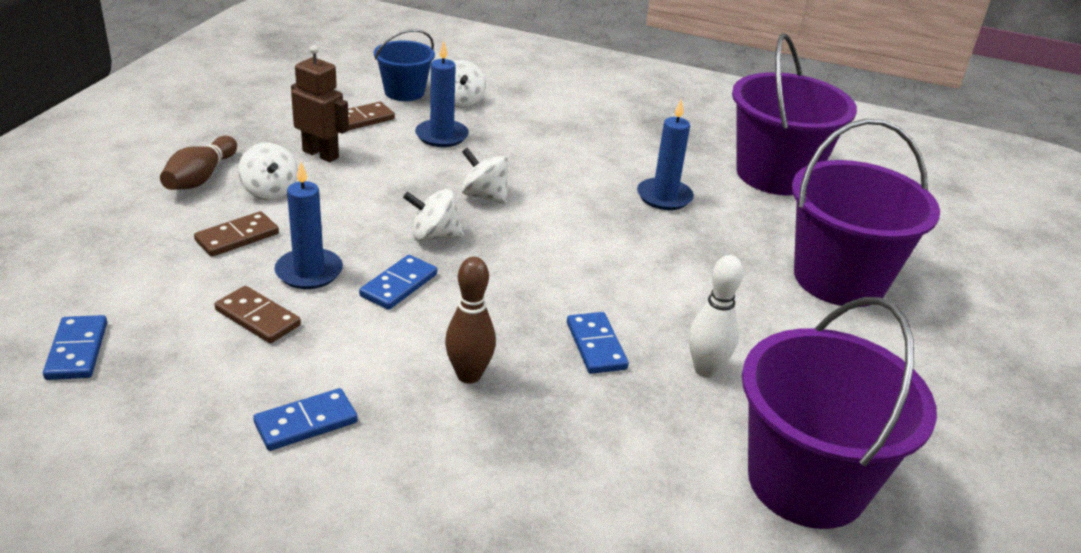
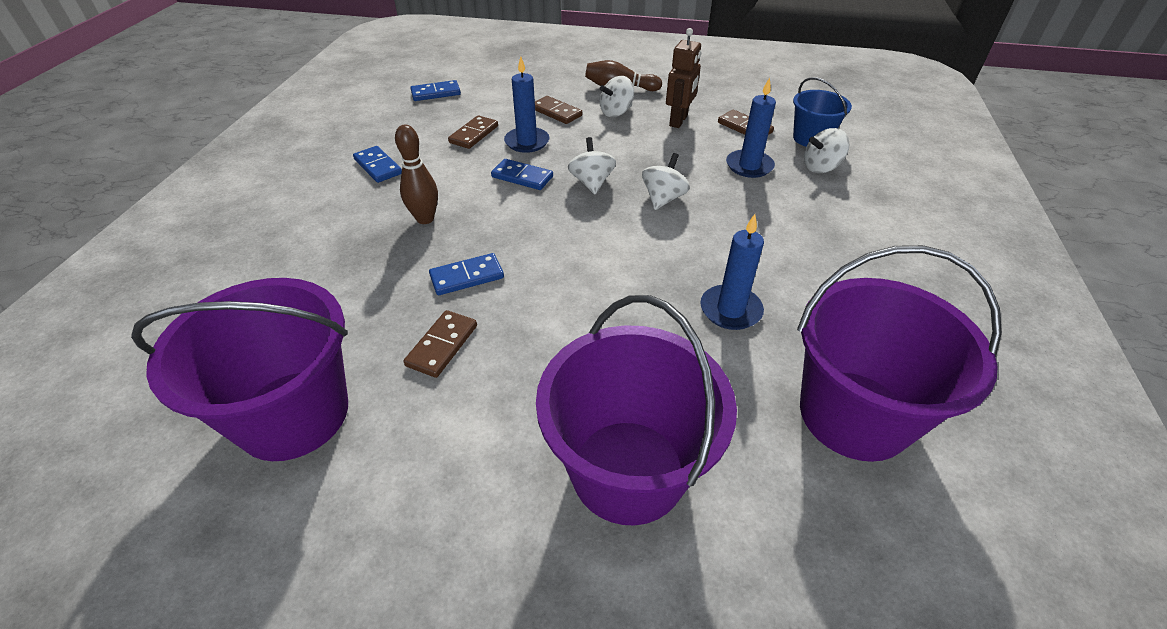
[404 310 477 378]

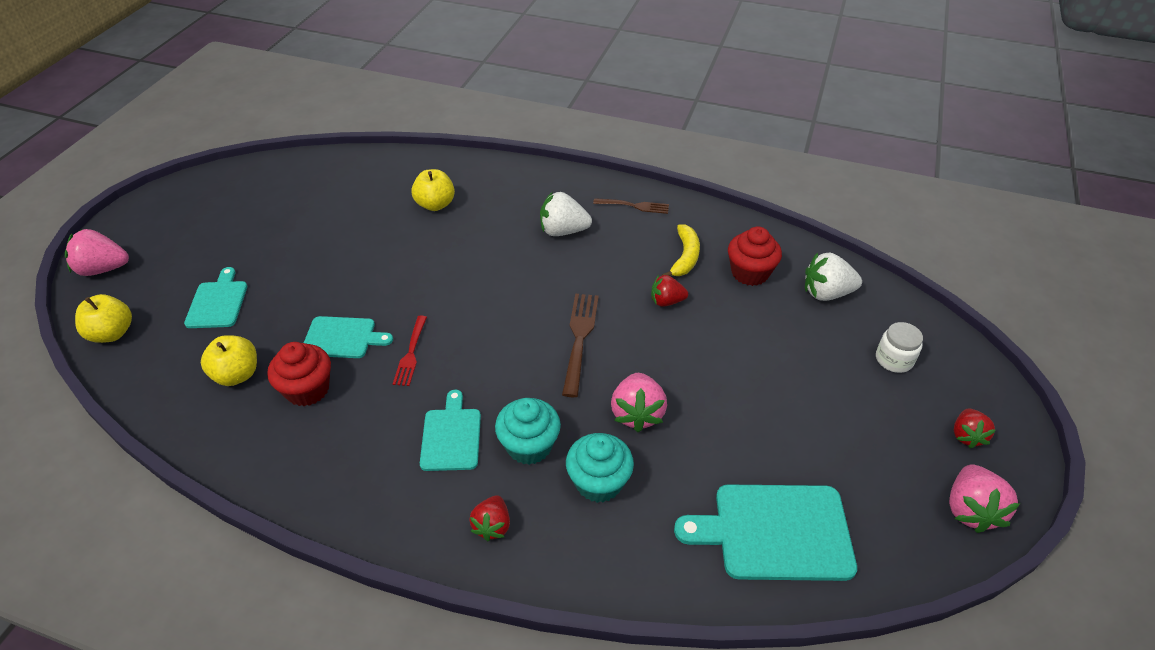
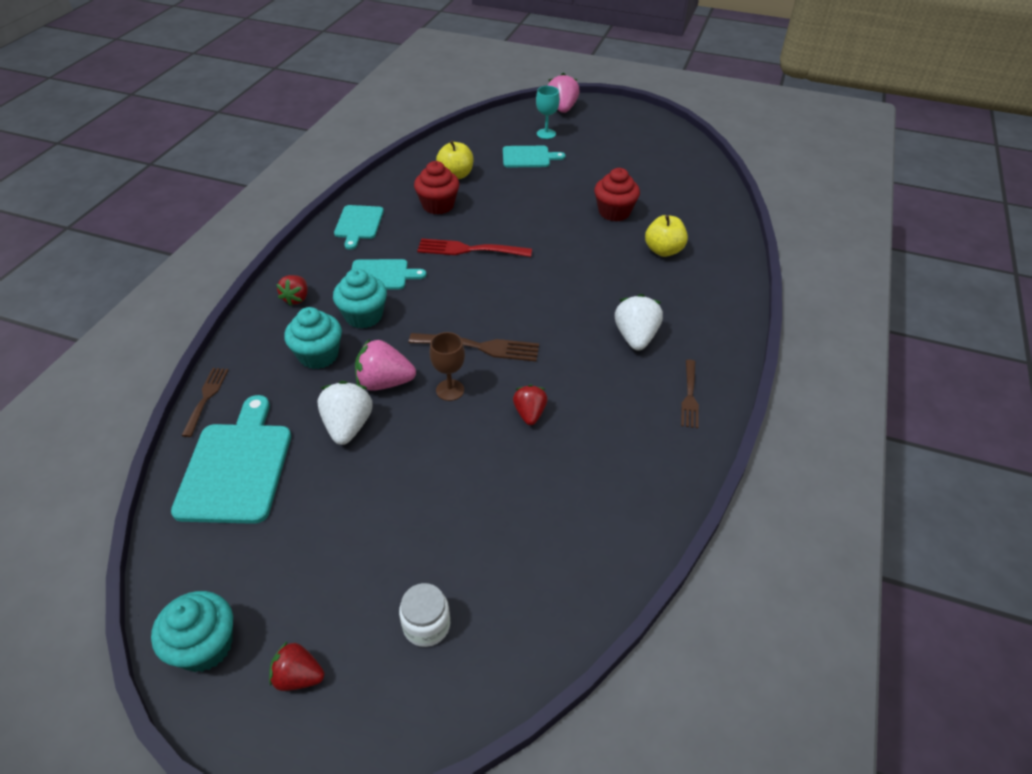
[75 294 132 343] (first image)
[334 205 384 250]
[417 238 532 257]
[276 275 307 306]
[662 224 700 276] (first image)
[594 168 640 221]
[317 381 373 445]
[151 591 233 672]
[181 368 228 437]
[430 332 465 401]
[536 86 560 139]

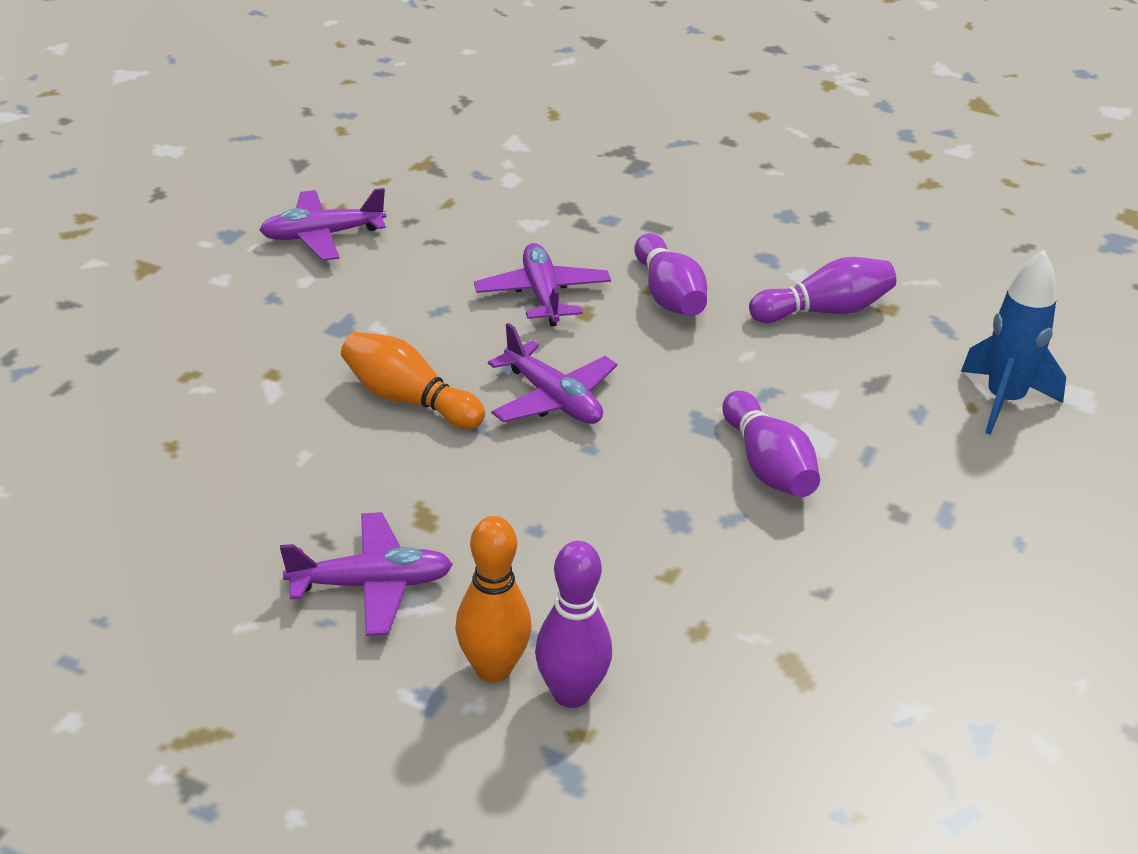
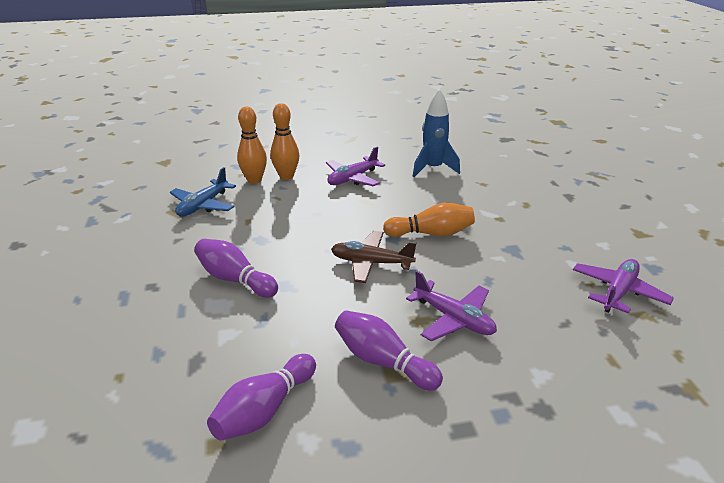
[331 231 416 283]
[237 107 267 184]
[412 89 460 177]
[170 167 236 217]

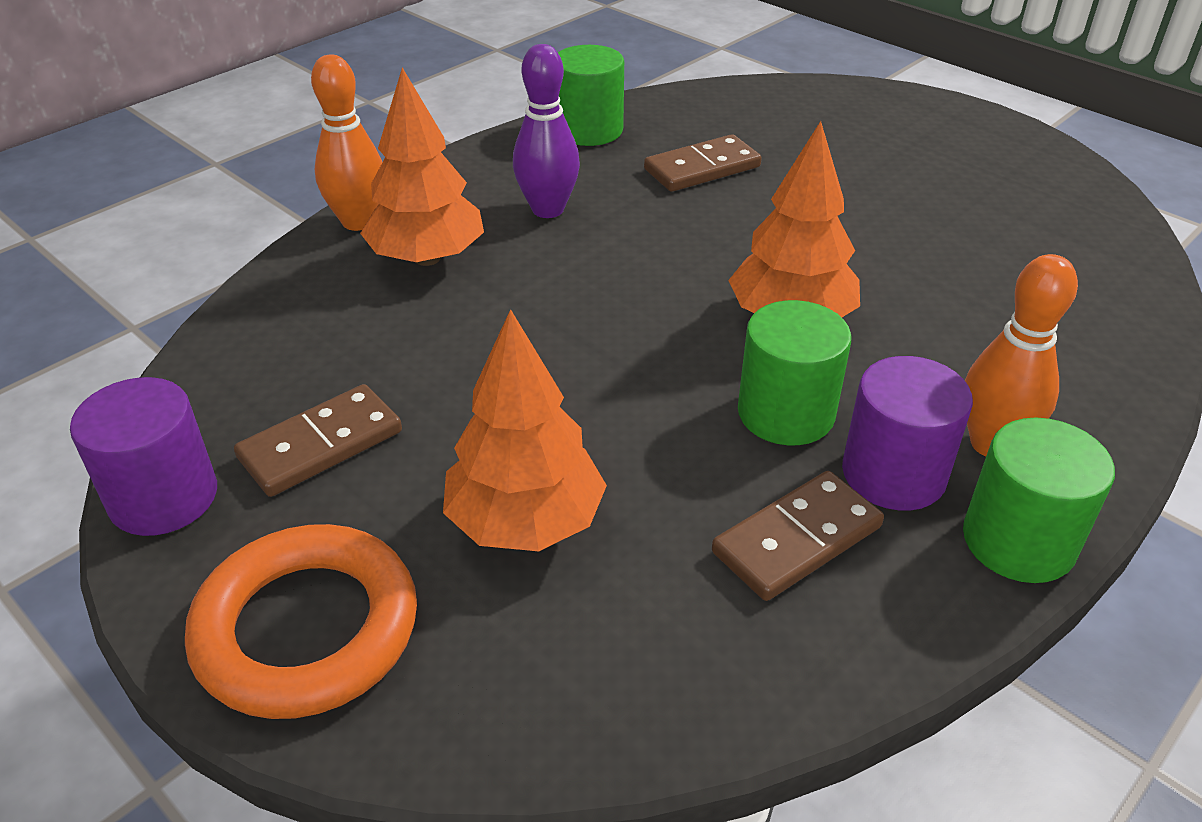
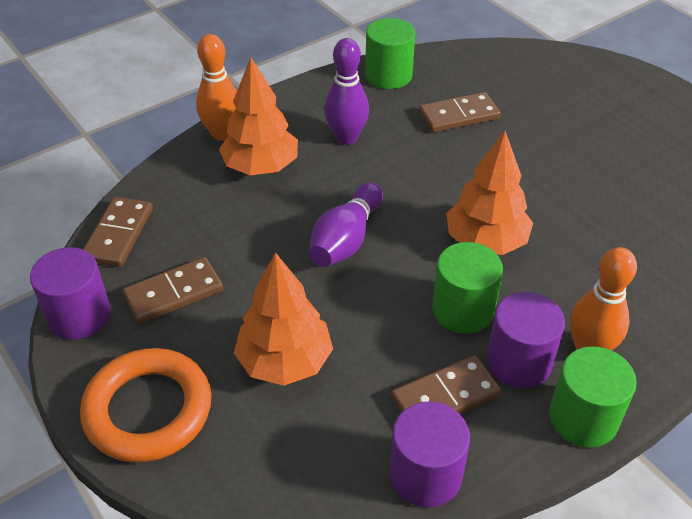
[83 197 153 267]
[309 183 383 267]
[390 402 470 507]

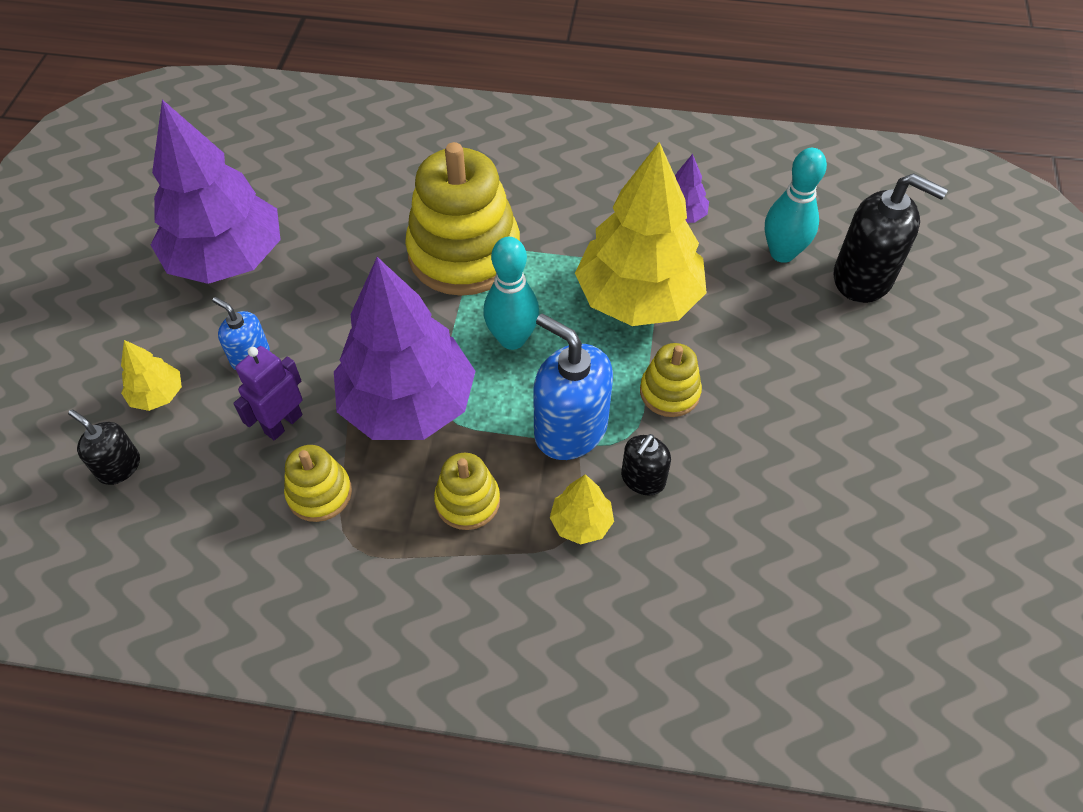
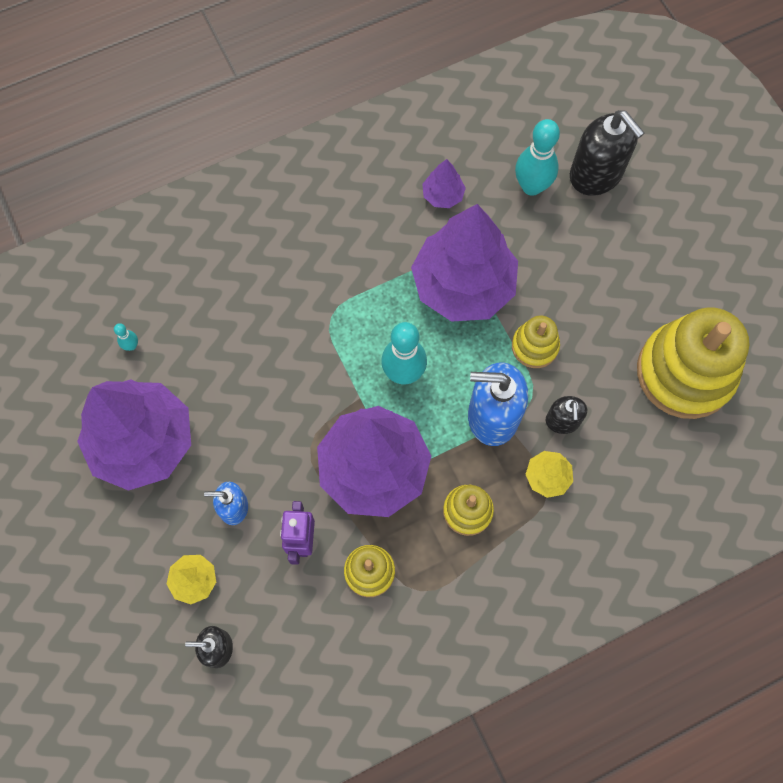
[637 307 750 419]
[411 204 518 322]
[570 110 644 196]
[114 323 138 351]

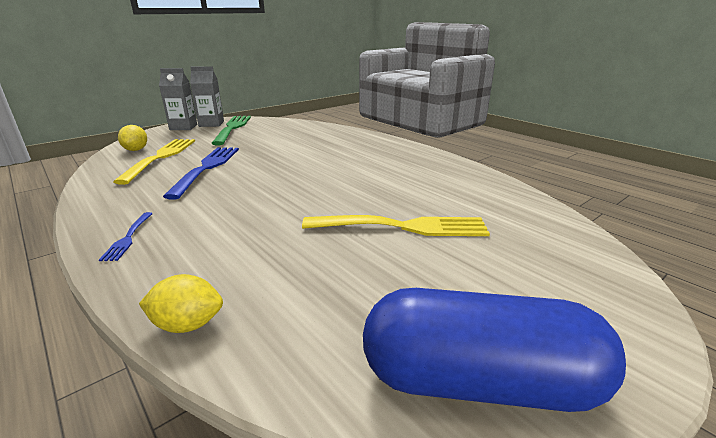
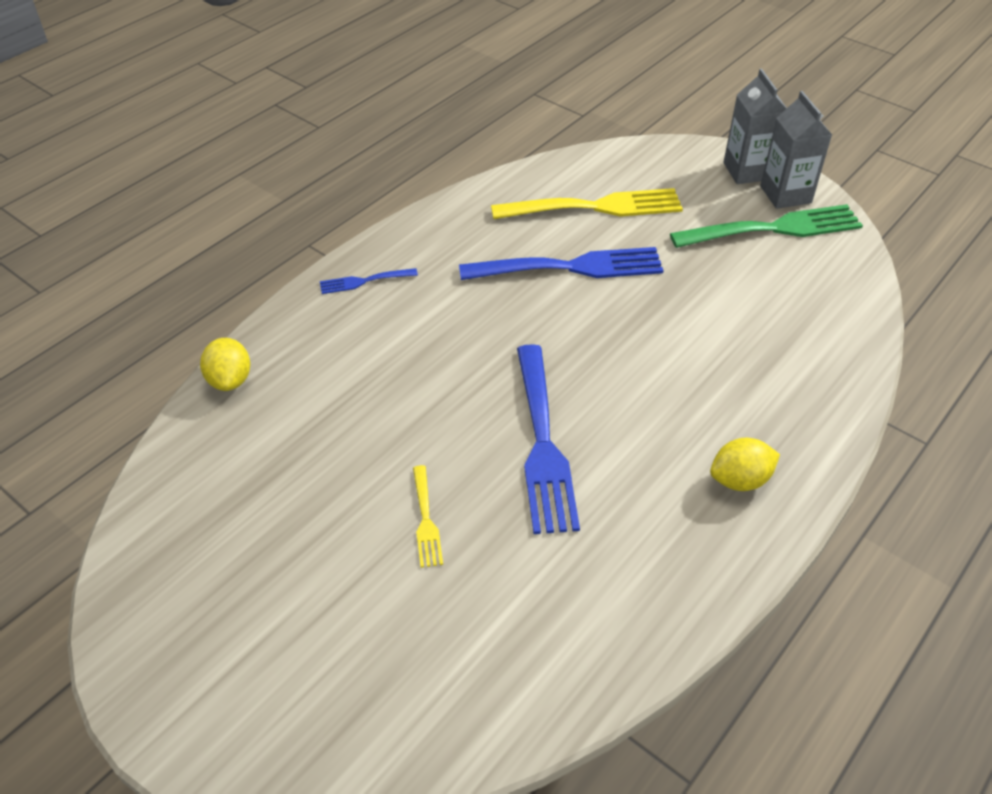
[710 438 780 491]
[413 465 443 568]
[363 288 626 412] (first image)
[517 344 580 534]

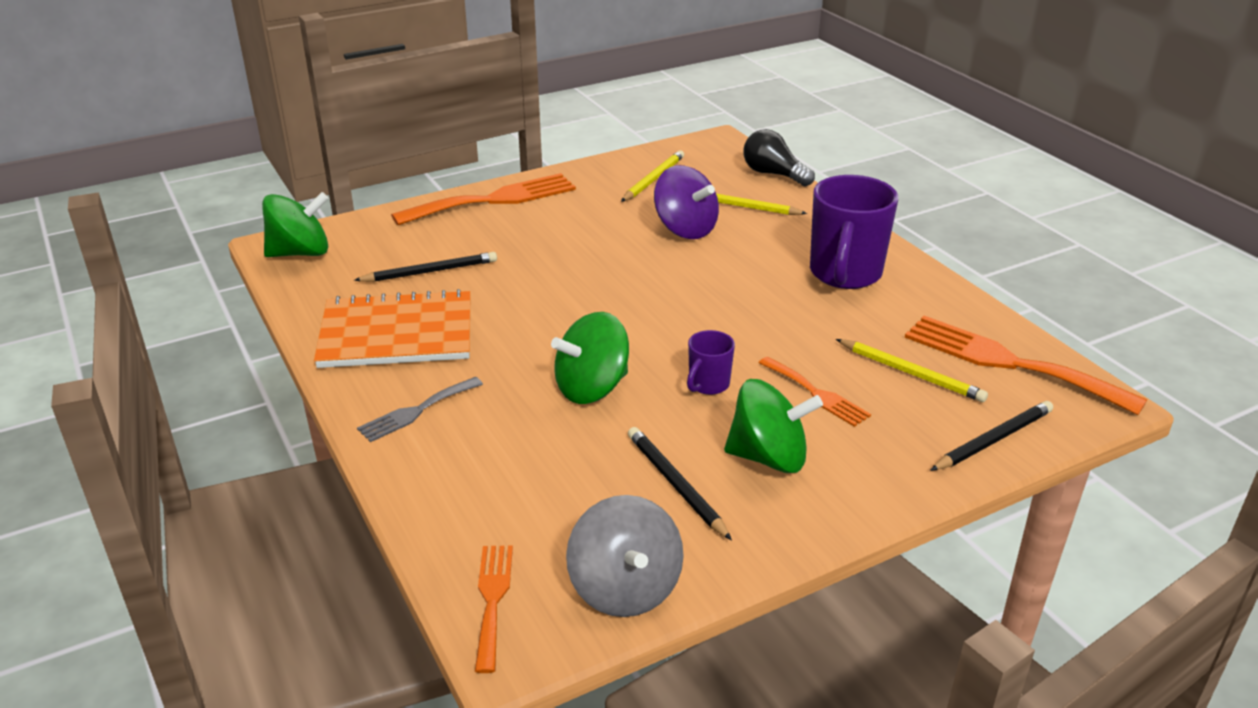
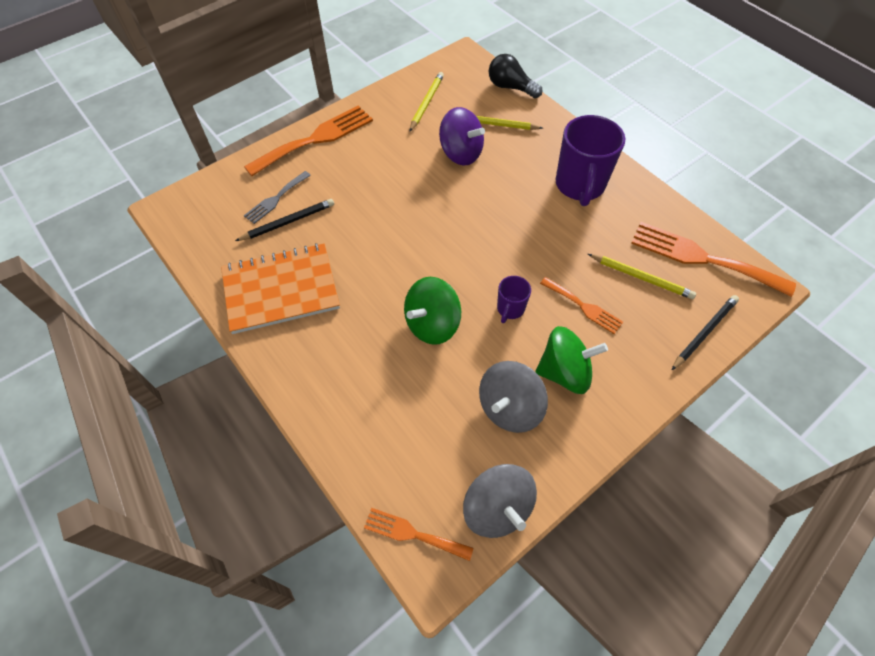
[262 192 329 257] (first image)
[244 171 311 224]
[364 508 473 561]
[479 361 548 433]

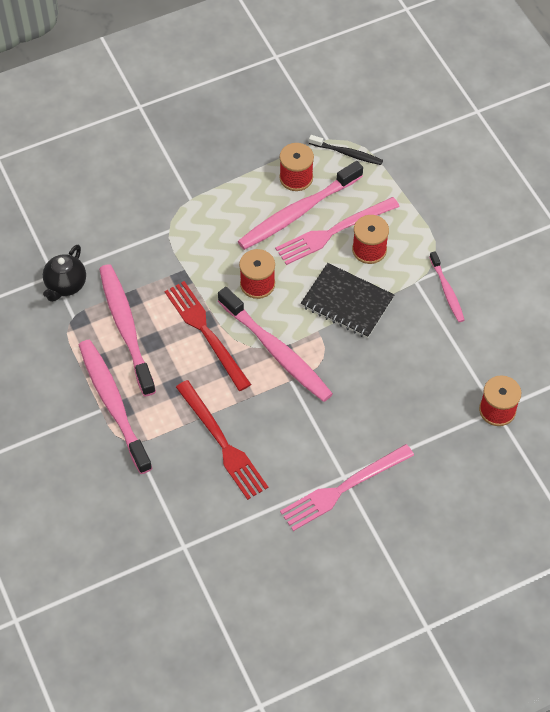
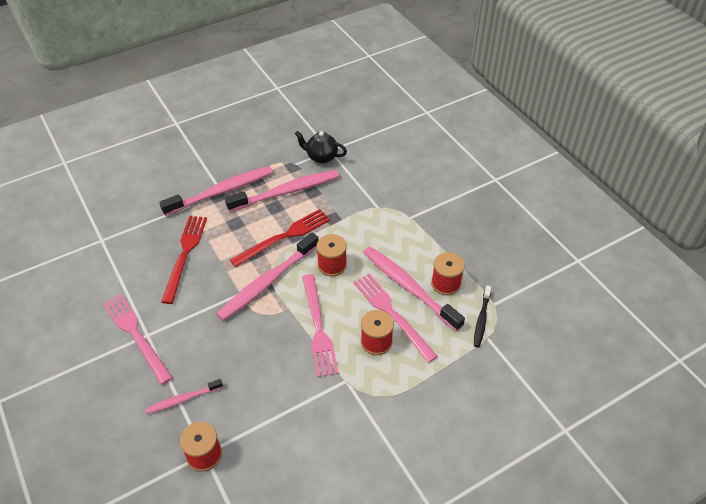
[161 216 207 304]
[302 274 339 377]
[145 379 223 414]

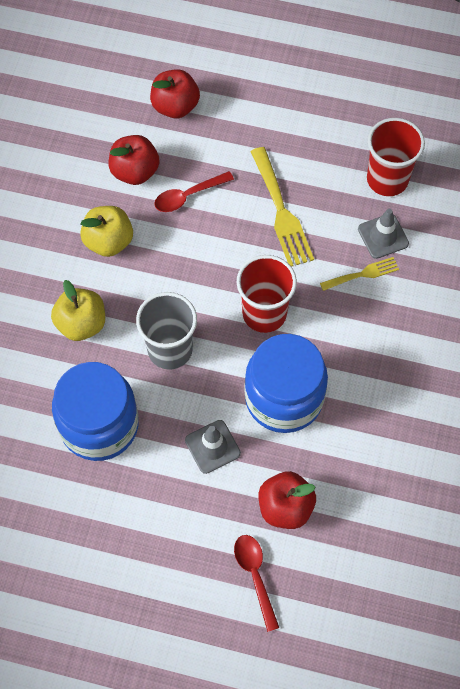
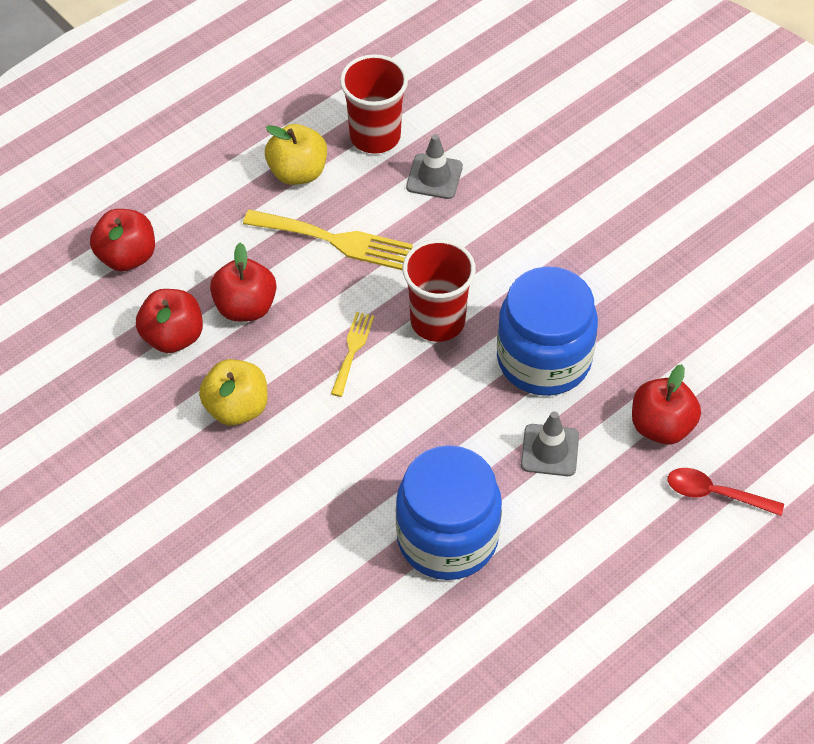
[265 124 327 185]
[136 292 197 370] (first image)
[210 243 276 321]
[331 312 374 397]

